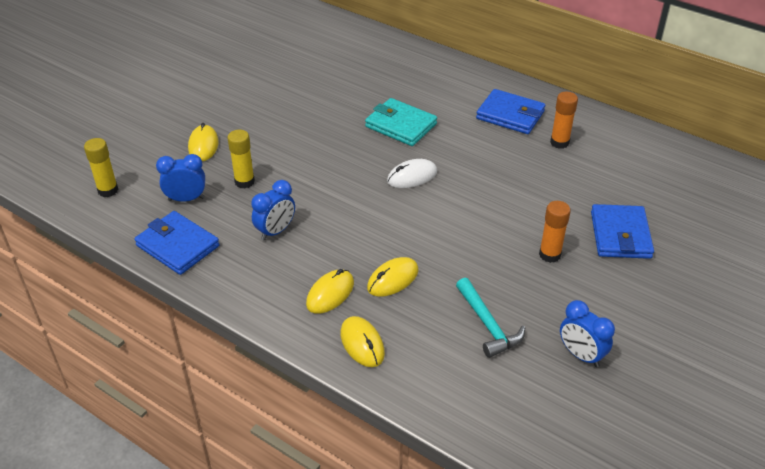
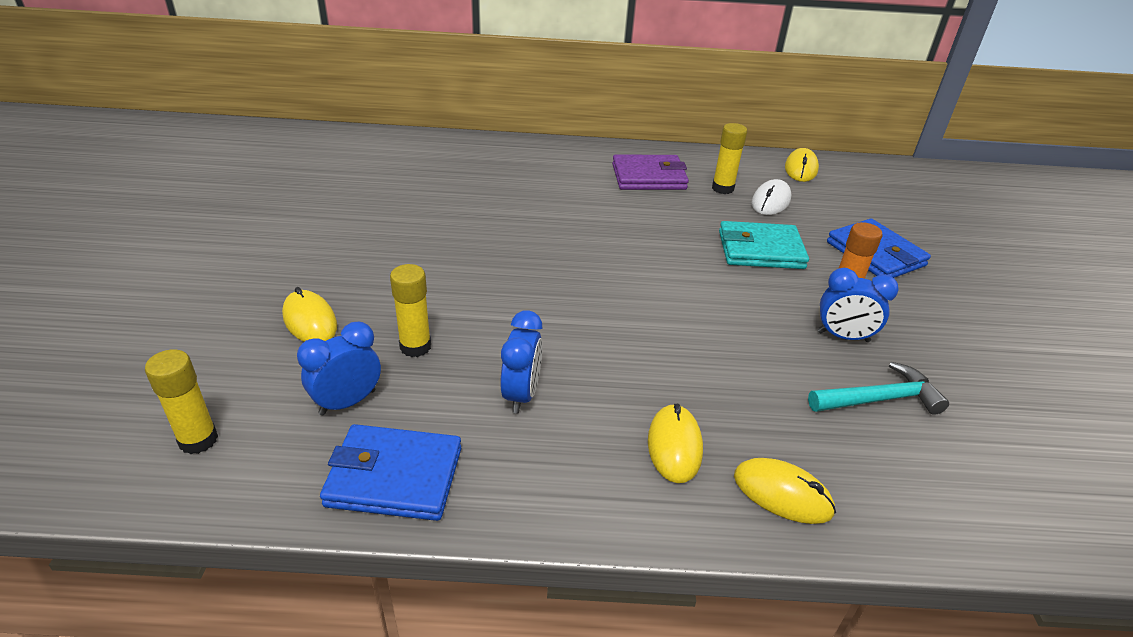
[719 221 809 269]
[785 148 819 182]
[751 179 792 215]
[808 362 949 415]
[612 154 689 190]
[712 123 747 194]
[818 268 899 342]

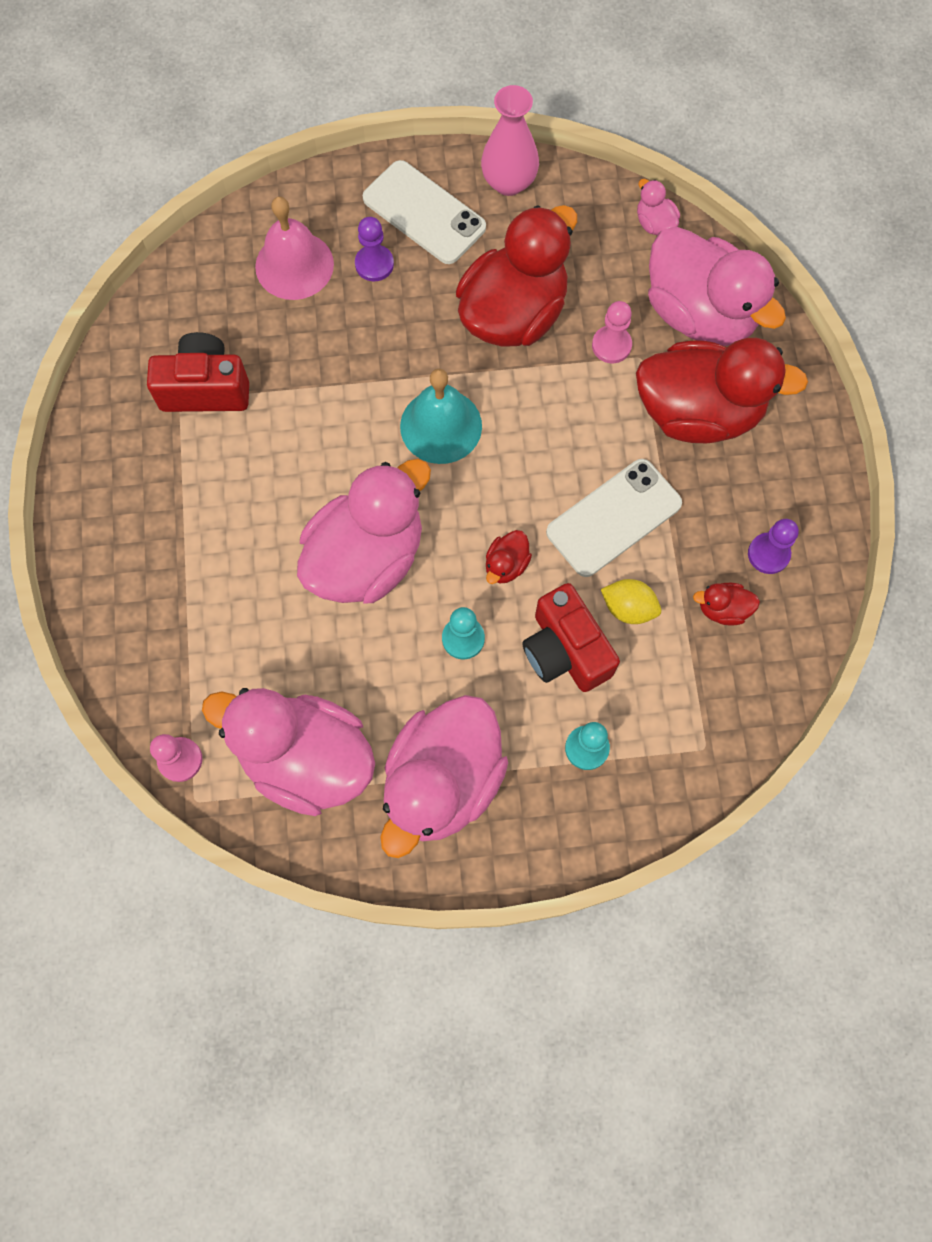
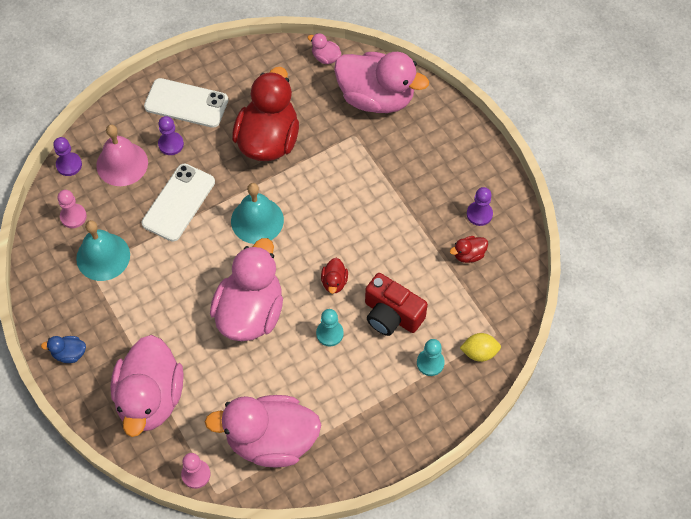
[76 220 130 281]
[111 335 184 437]
[481 85 539 196] (first image)
[142 164 215 242]
[57 190 87 228]
[460 333 501 362]
[636 338 808 443] (first image)
[41 336 86 363]
[53 137 82 176]

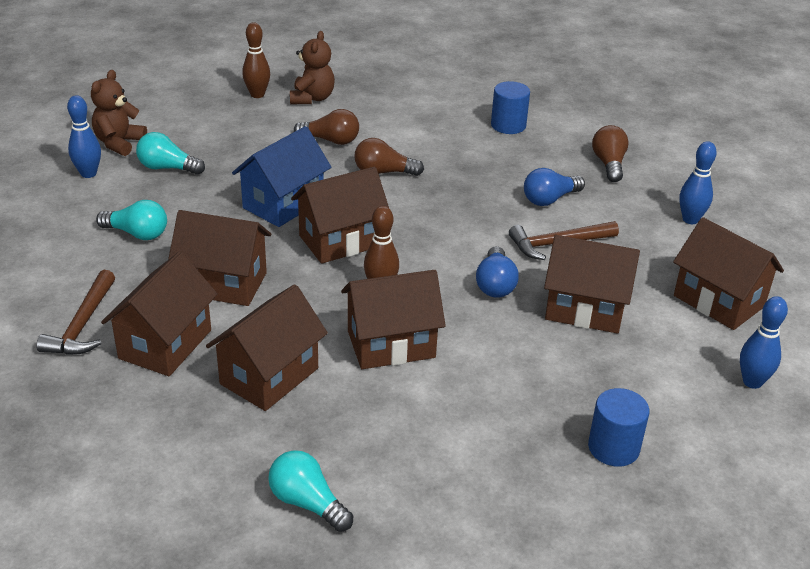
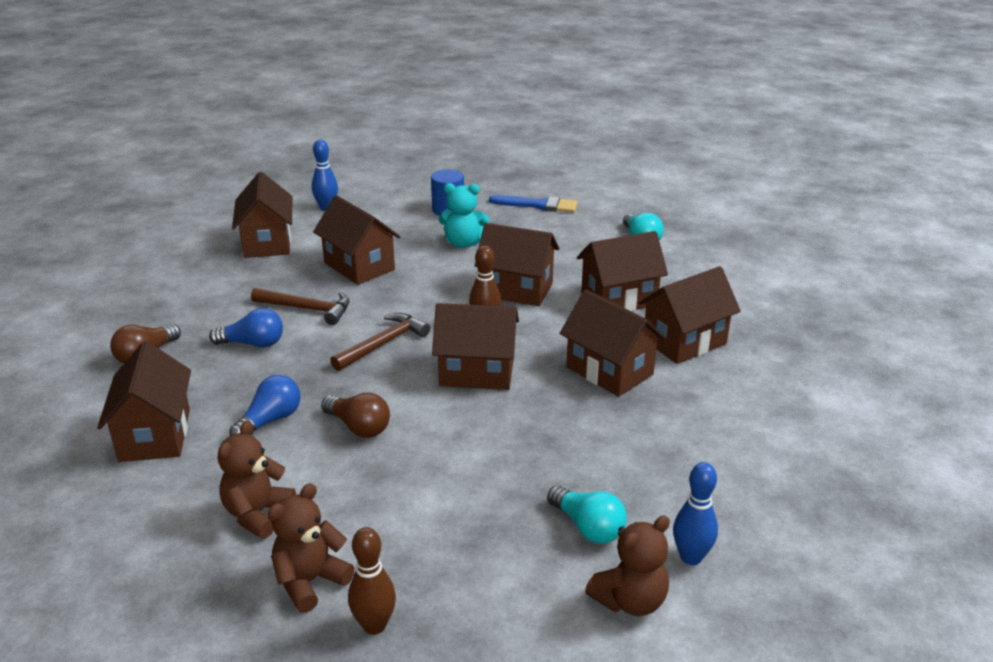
[330 313 430 371]
[96 200 167 240] (first image)
[232 126 331 227] (first image)
[294 109 359 145] (first image)
[229 375 301 436]
[97 341 191 462]
[679 141 717 224] (first image)
[218 420 296 539]
[439 183 489 248]
[489 195 578 213]

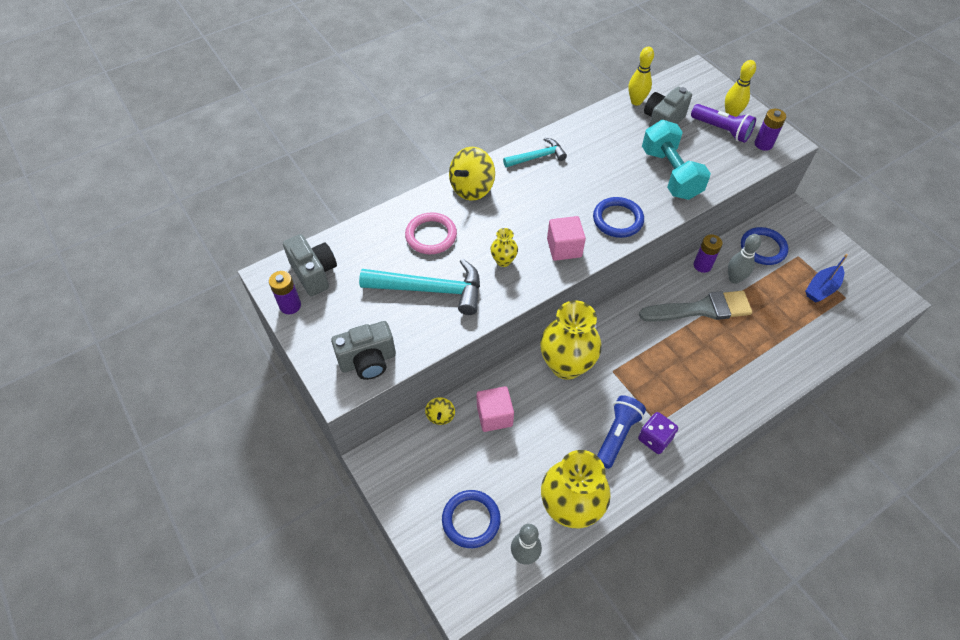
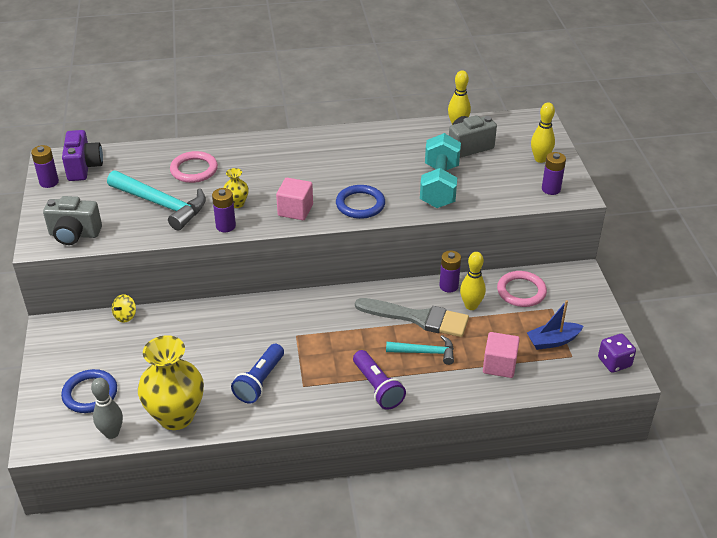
[62 130 103 181]
[449 147 495 201] (first image)
[483 332 520 378]
[386 335 454 365]
[540 300 602 380] (first image)
[231 344 284 404]
[598 334 636 373]
[353 350 406 410]
[460 252 486 310]
[497 271 547 307]
[212 188 236 232]

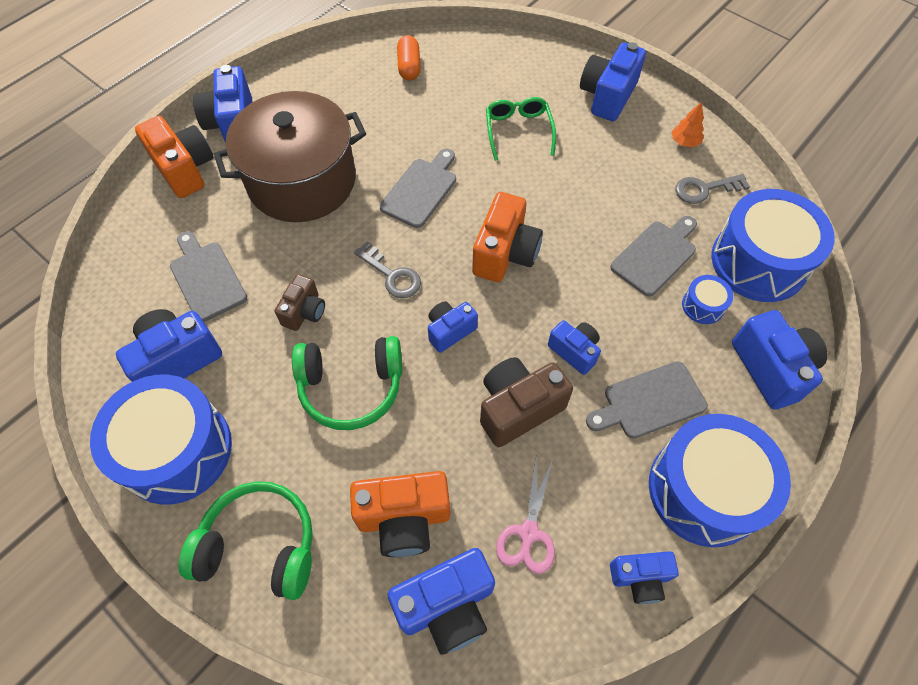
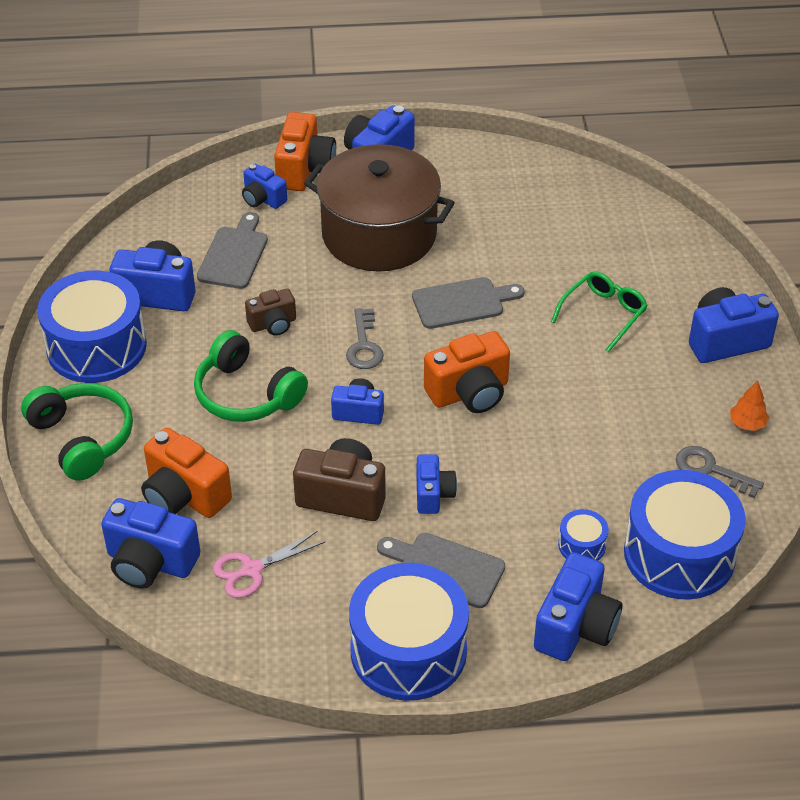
[397 35 421 80] (first image)
[610 216 697 297] (first image)
[242 164 287 209]

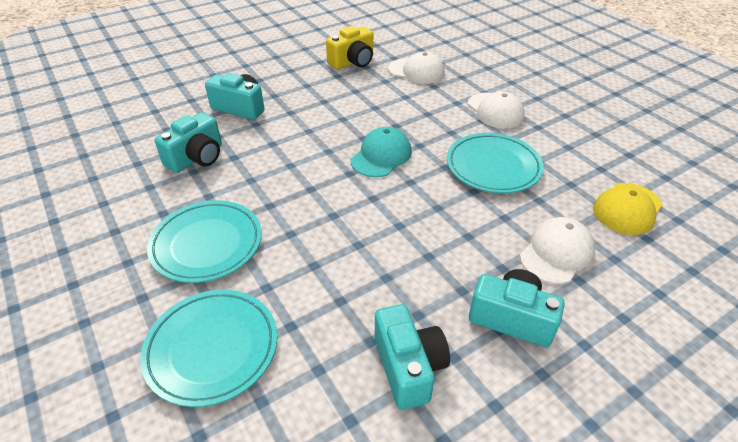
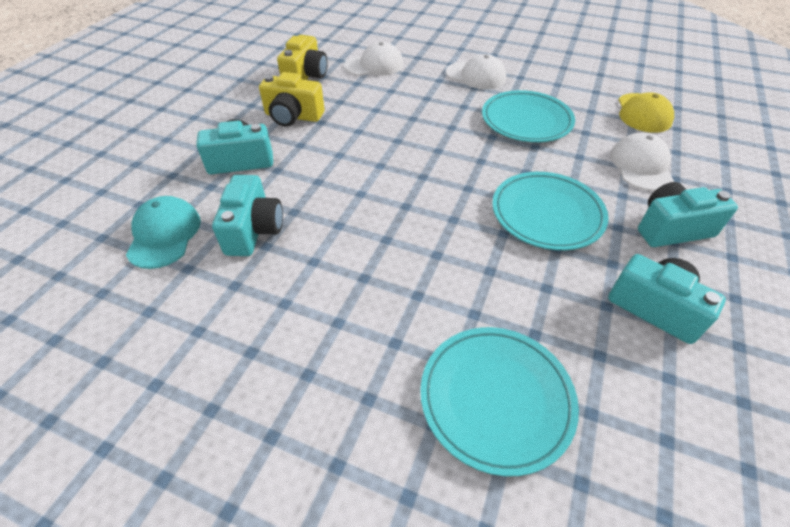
[492 172 609 250]
[126 196 201 269]
[259 72 324 127]

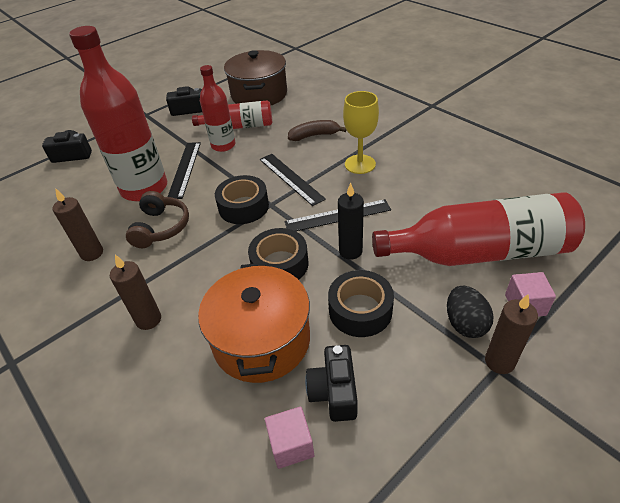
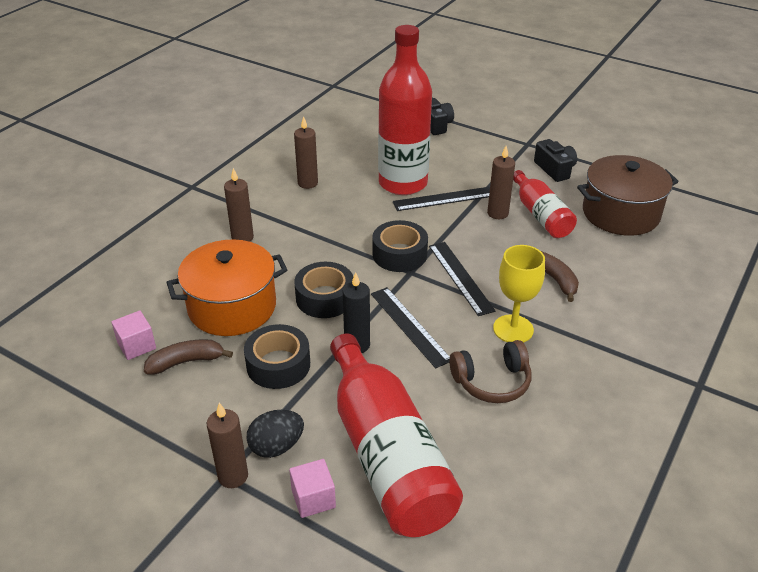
[450 340 531 403]
[487 146 515 219]
[429 242 495 316]
[144 339 233 374]

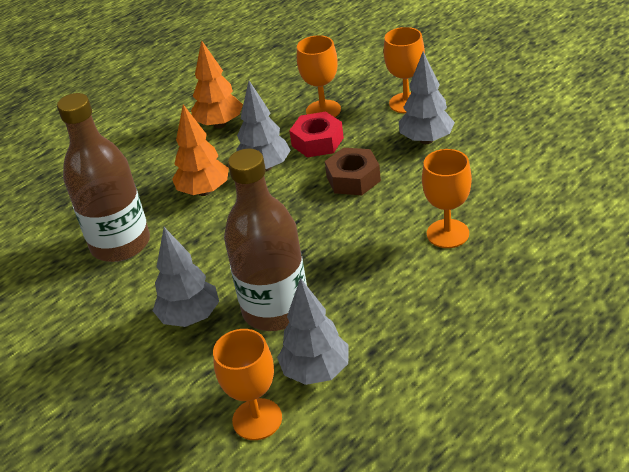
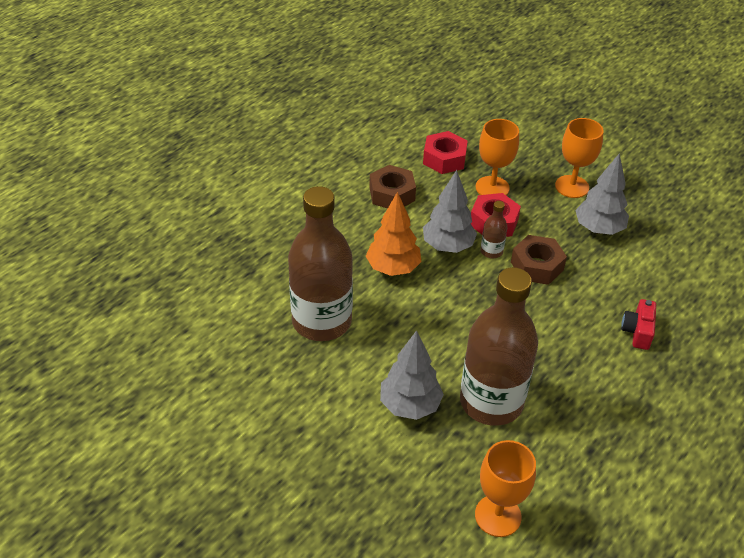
[369 165 416 208]
[277 278 349 385] (first image)
[621 299 656 350]
[423 131 468 174]
[481 201 507 258]

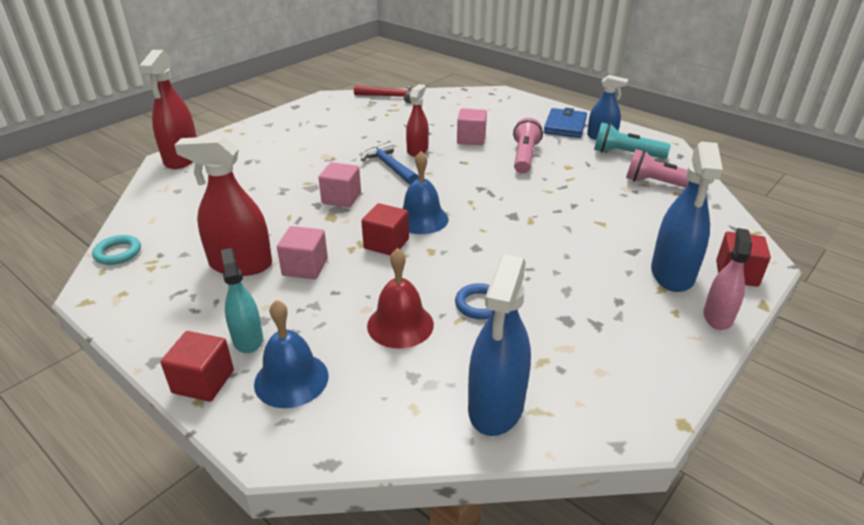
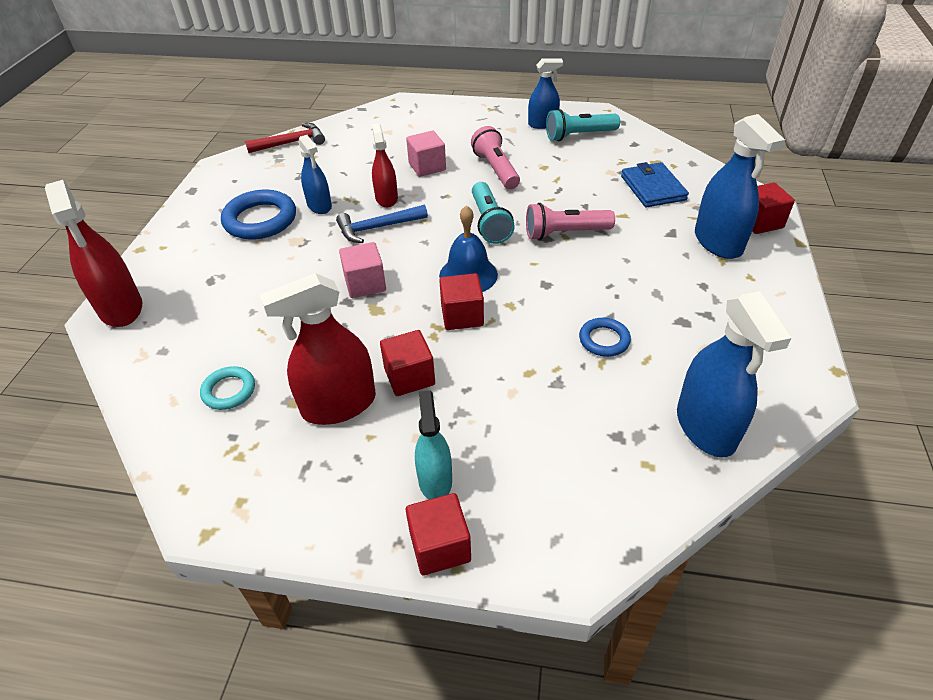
[200 366 255 410]
[415 390 452 499]
[254 300 329 408] (first image)
[380 330 435 396]
[336 205 428 243]
[367 248 434 349] (first image)
[621 162 689 207]
[526 203 615 240]
[703 228 752 330] (first image)
[221 190 296 239]
[298 135 332 214]
[472 182 515 244]

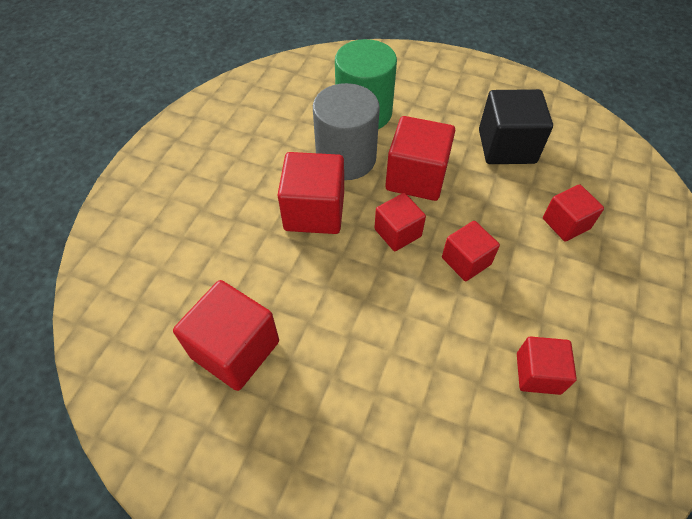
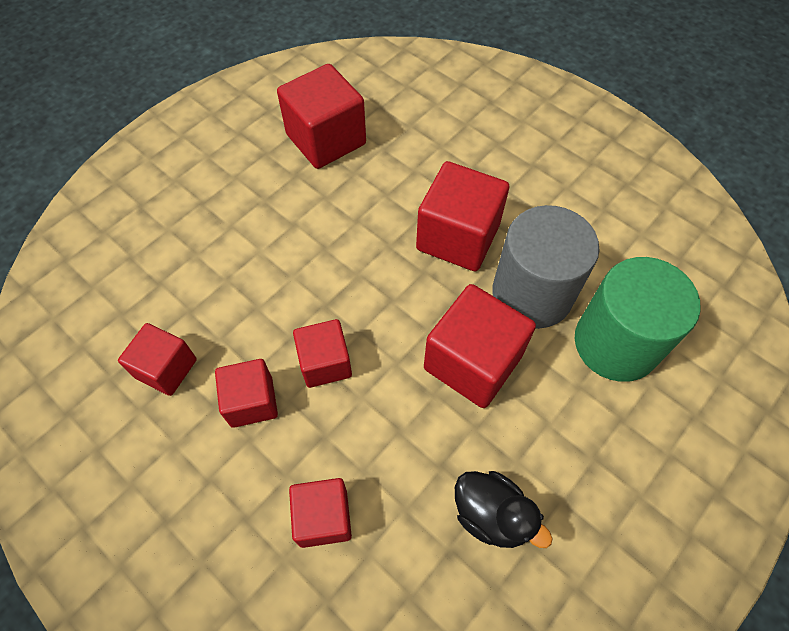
[215 359 278 428]
[455 471 553 548]

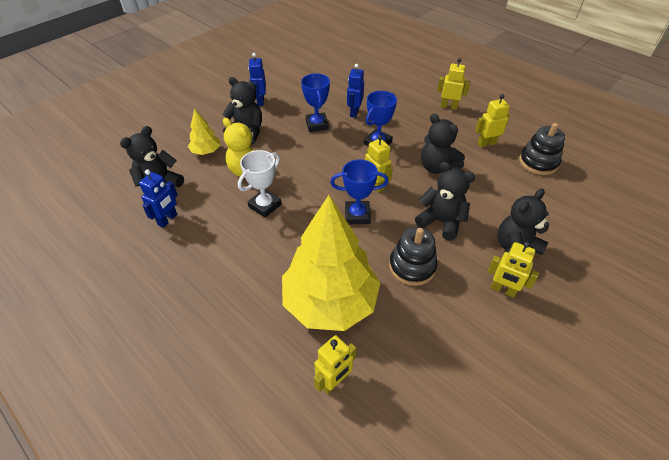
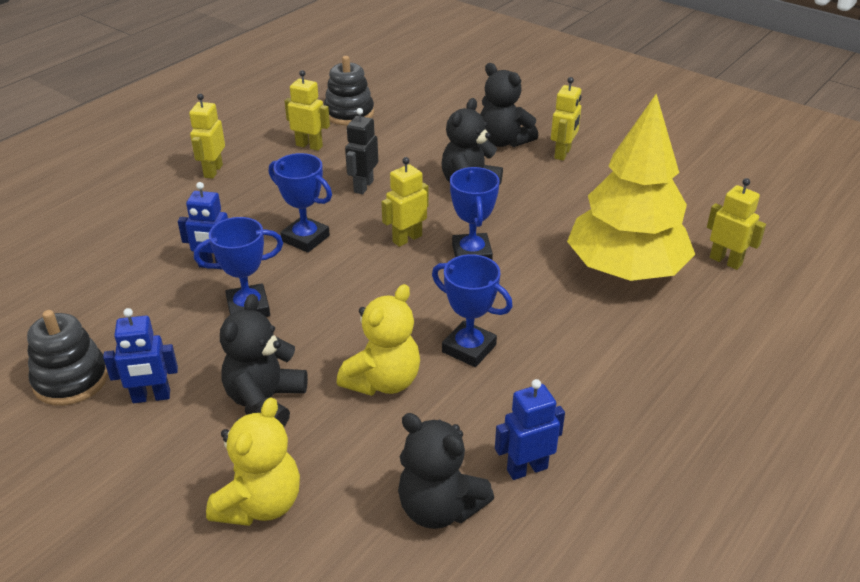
[495 379 565 480]
[188 109 220 155] (first image)
[432 254 513 367]
[27 310 108 406]
[345 108 378 194]
[285 70 330 151]
[206 397 300 526]

